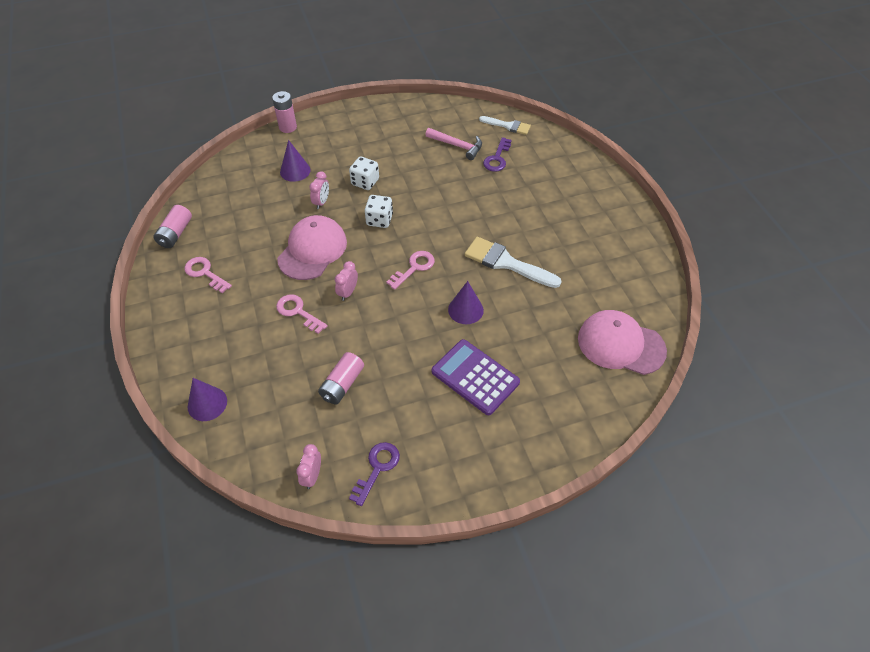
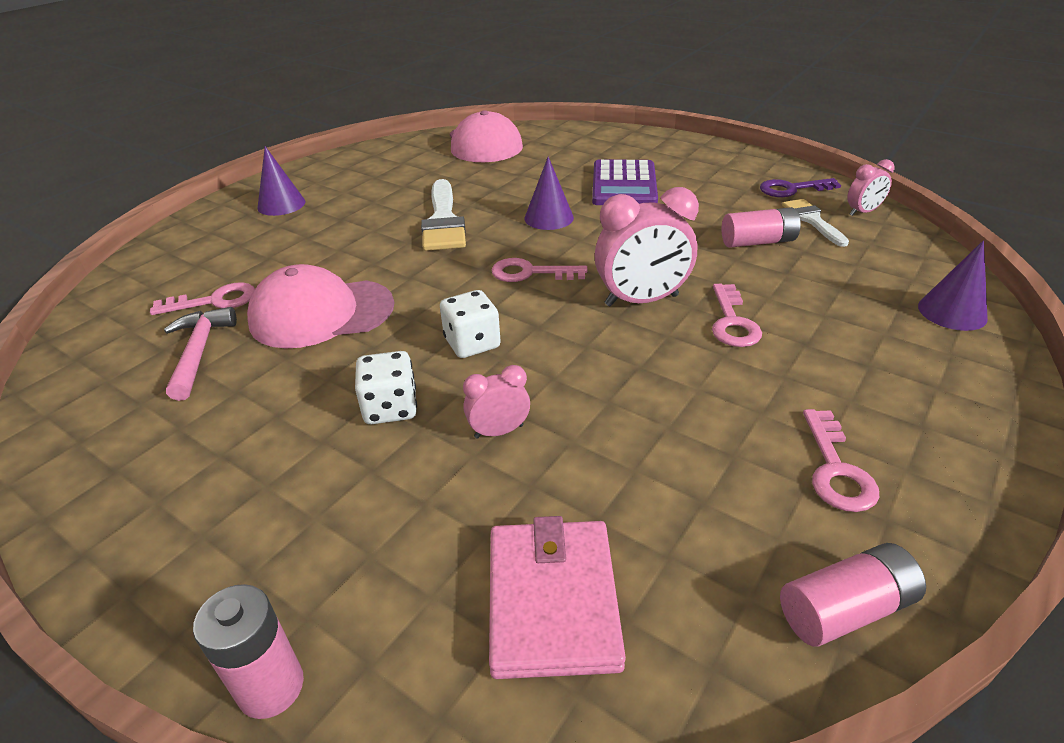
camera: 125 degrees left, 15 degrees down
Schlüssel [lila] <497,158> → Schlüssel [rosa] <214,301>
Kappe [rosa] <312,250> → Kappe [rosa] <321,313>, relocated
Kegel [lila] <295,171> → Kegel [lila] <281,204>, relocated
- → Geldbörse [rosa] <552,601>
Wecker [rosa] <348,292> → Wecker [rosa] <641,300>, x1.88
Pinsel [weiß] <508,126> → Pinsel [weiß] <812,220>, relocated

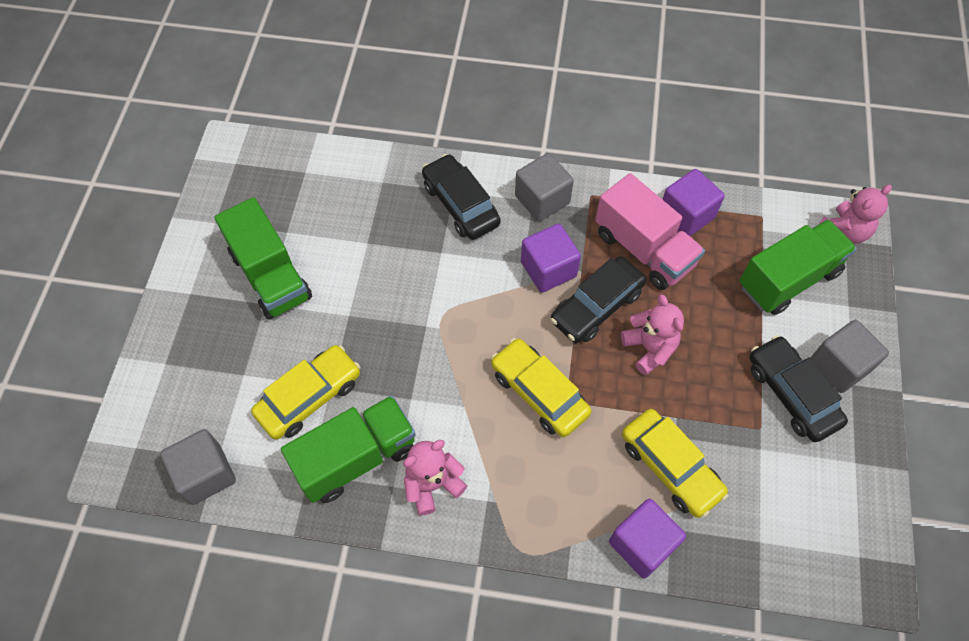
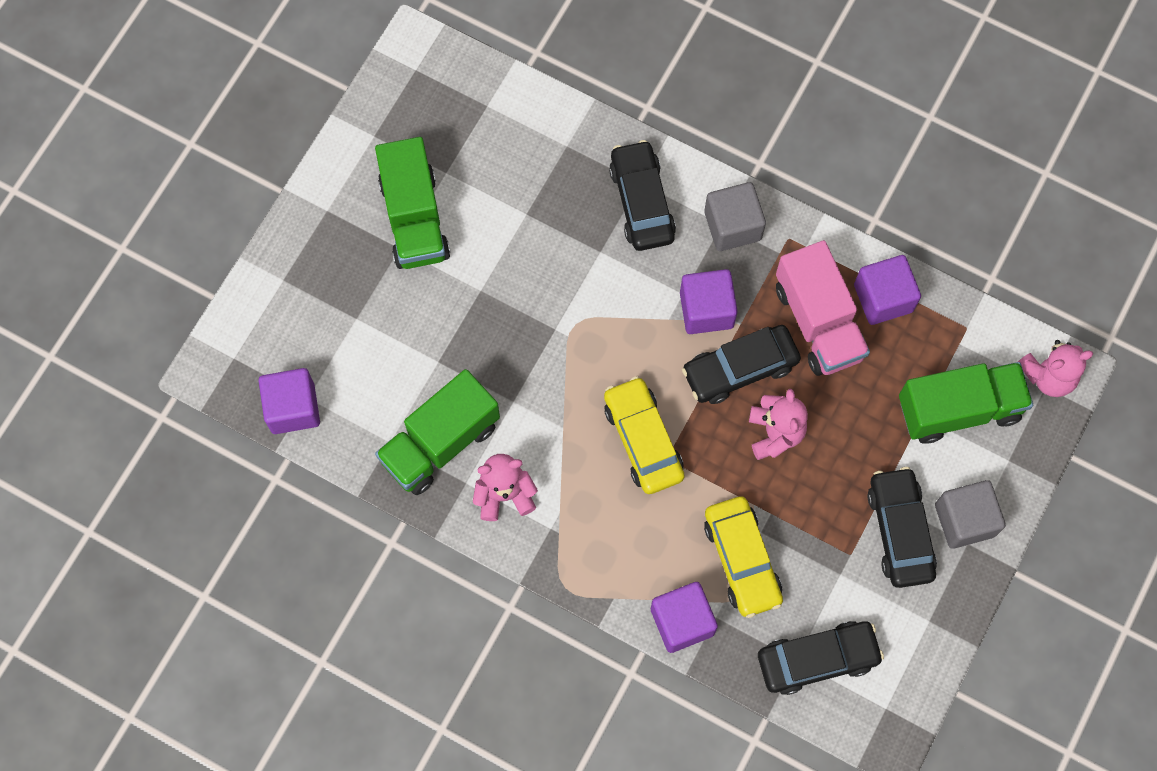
camera: 20 degrees right, 10 degrees up
Kubus [grau] <206,474> → Kubus [lila] <293,408>
Lastwagen [grün] <356,458> → Lastwagen [grün] <440,442>, 150 degrees clockwise
- → Auto [schwarz] <817,659>
Auto [gelb] <309,397> → -

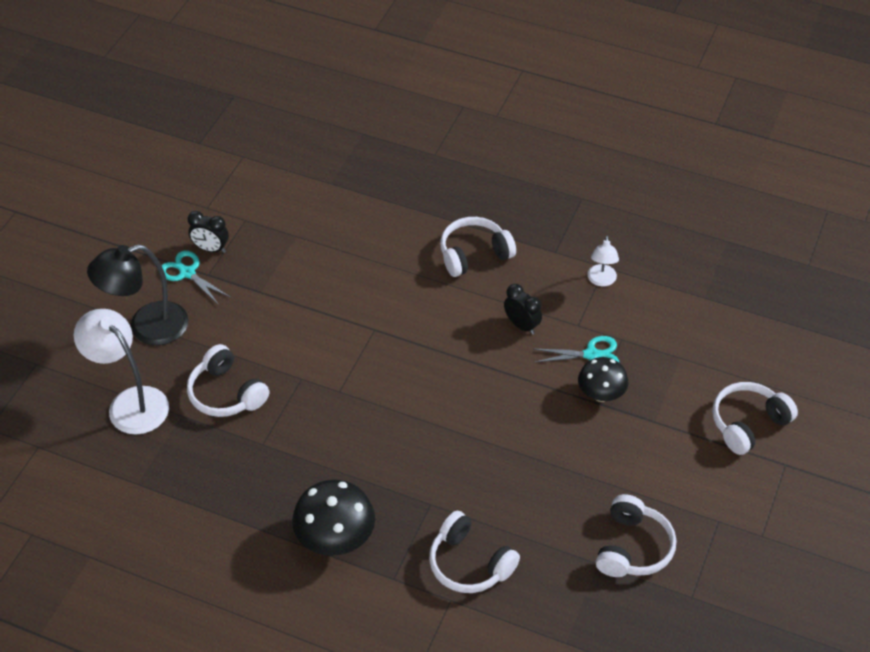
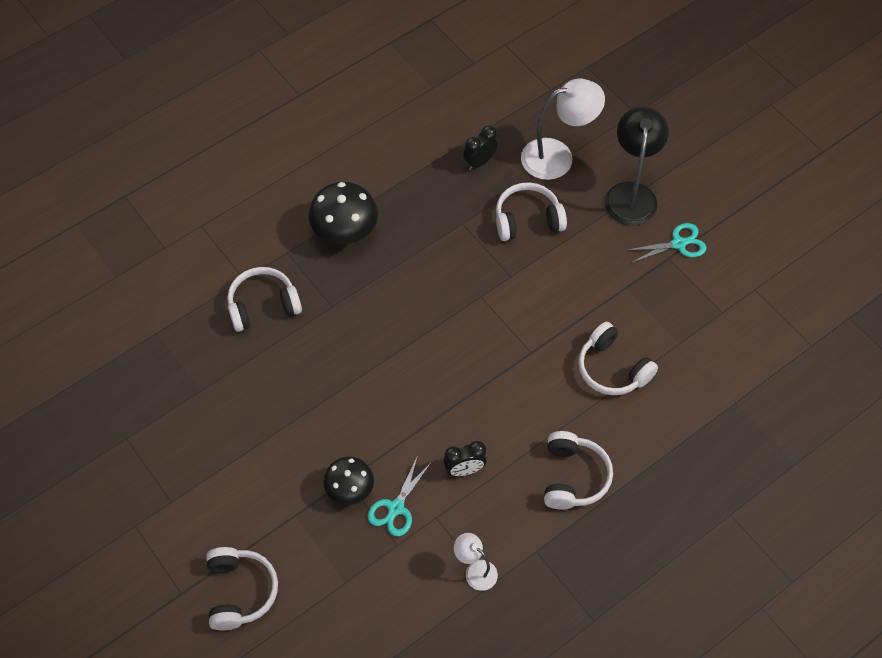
camera: 120 degrees right, 10 degrees up
Wecker [schwarz] <211,249> → Wecker [schwarz] <479,162>, relocated
Kopfhörer [weiß] <633,547> → Kopfhörer [weiß] <612,369>, relocated

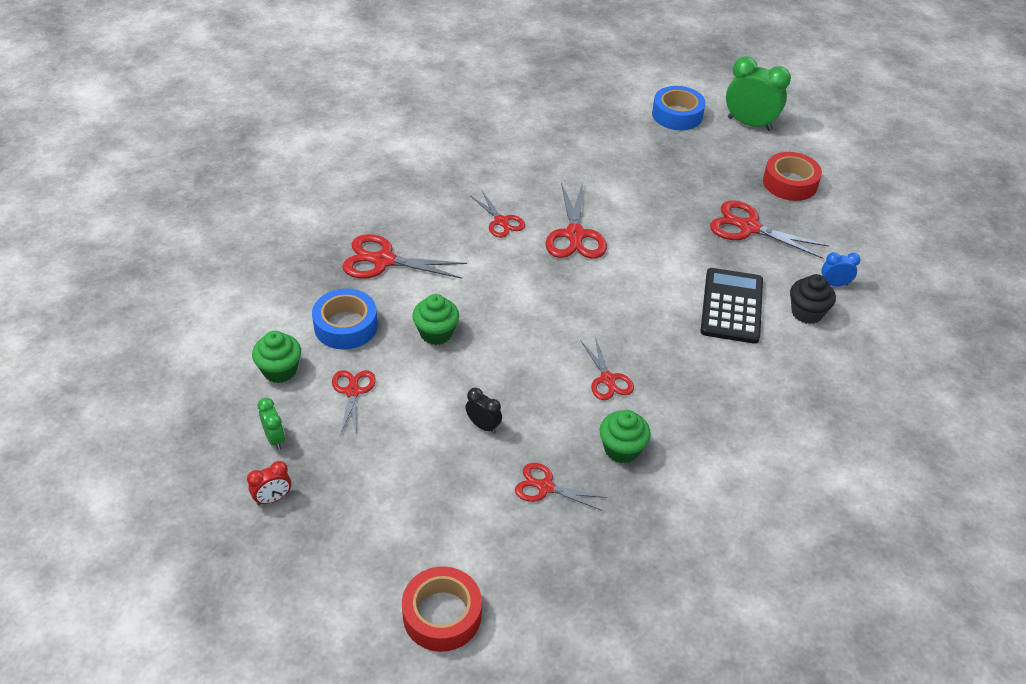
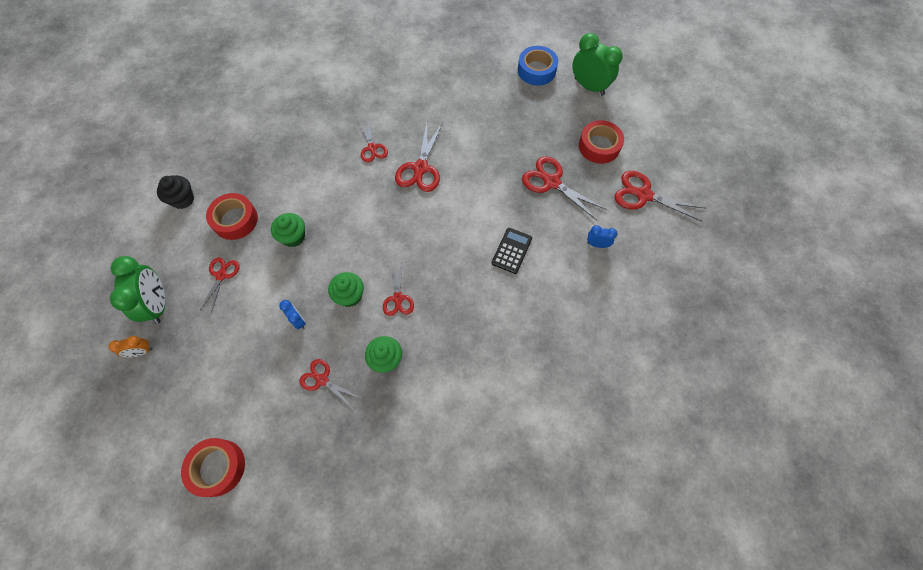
camera: 15 degrees right, 20 degrees up
Wecker [rot] <273,498> → Wecker [orange] <141,352>
Wecker [grün] <274,438> → Wecker [grün] <158,304>, x2.00
Muffin [schwarz] <806,312> → Muffin [schwarz] <183,199>, relocated
Klebeband [blau] <346,326> → Klebeband [rot] <235,220>
Wecker [schwarz] <483,426> → Wecker [blau] <298,320>
Muffin [grün] <280,370> → Muffin [grün] <350,296>, relocated
Taschenrechner [schwarz] <732,306> → Taschenrechner [schwarz] <512,251>, x0.65
Schere [rot] <383,261> → Schere [rot] <643,195>, relocated

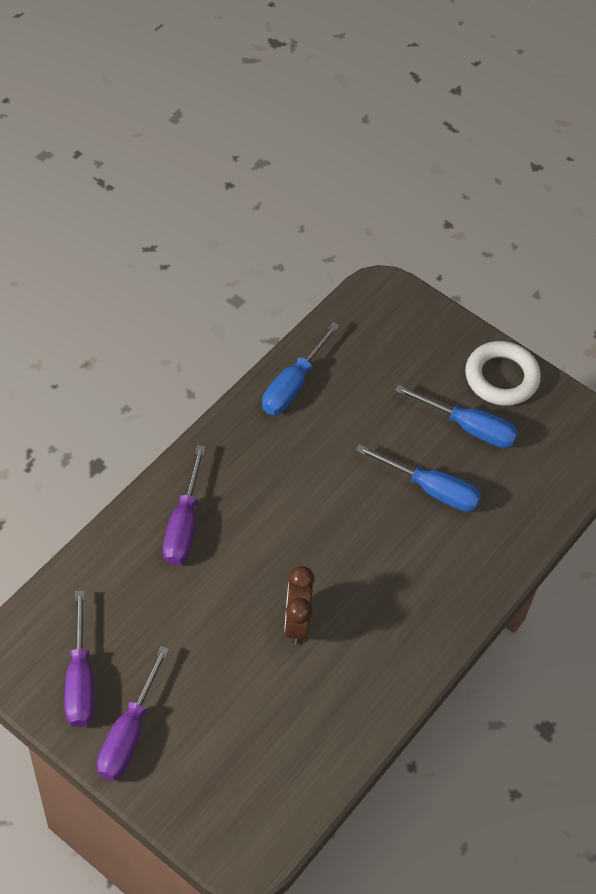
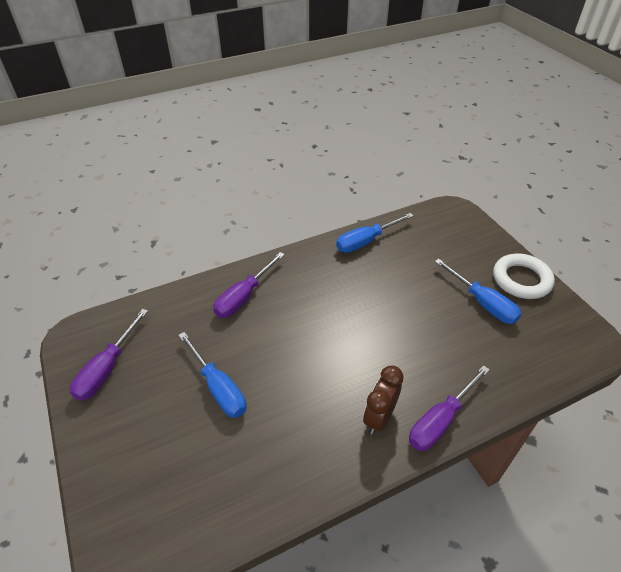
camera: 30 degrees right, 10 degrees down
Schraubenzieher [blau] <431,489> → Schraubenzieher [blau] <218,387>, relocated
Wecker [braun] <296,623> → Wecker [braun] <379,417>, relocated
Schraubenzieher [lila] <129,733> → Schraubenzieher [lila] <440,420>, relocated

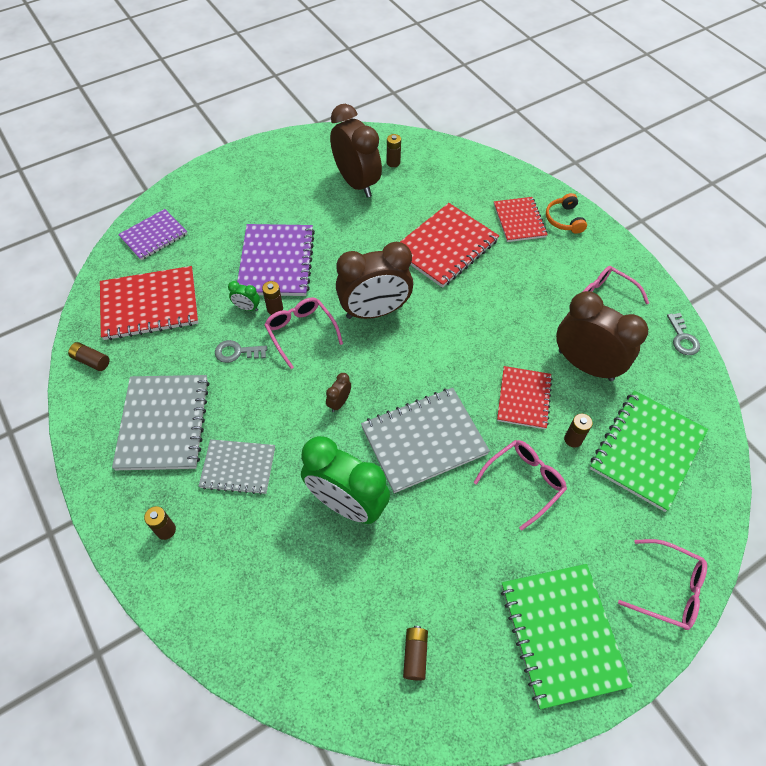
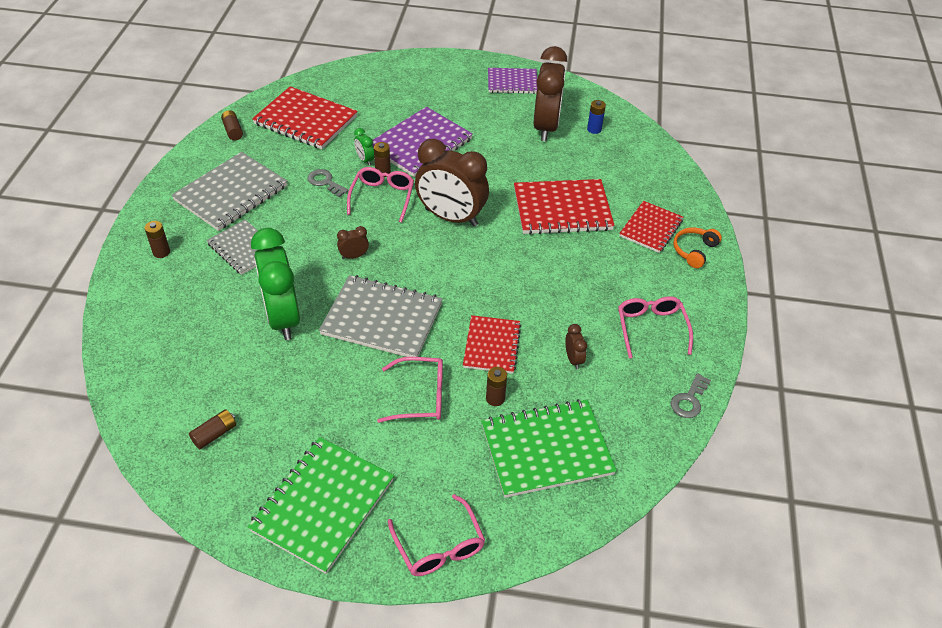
camera: 40 degrees right, 10 degrees down
Notizbuch [rot] <523,398> → Notizbuch [rot] <491,346>, 45 degrees counterclockwise
Notizbuch [lila] <154,236> → Notizbuch [lila] <512,82>, relocated
Wecker [braun] <585,365> → Wecker [braun] <573,359>, x0.41
Batterie [braun] <393,162> → Batterie [blau] <594,129>

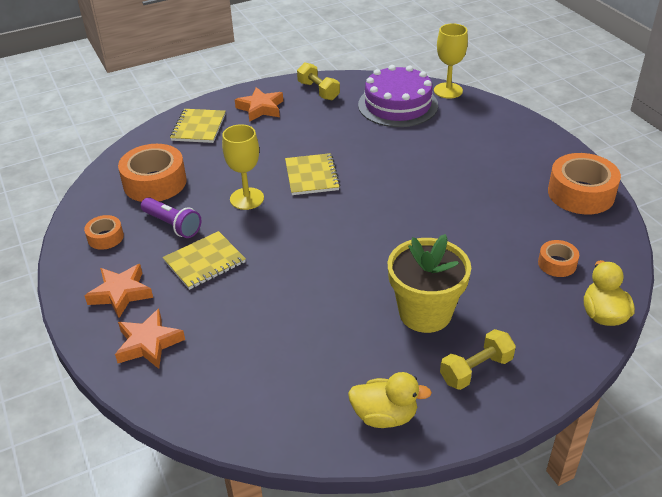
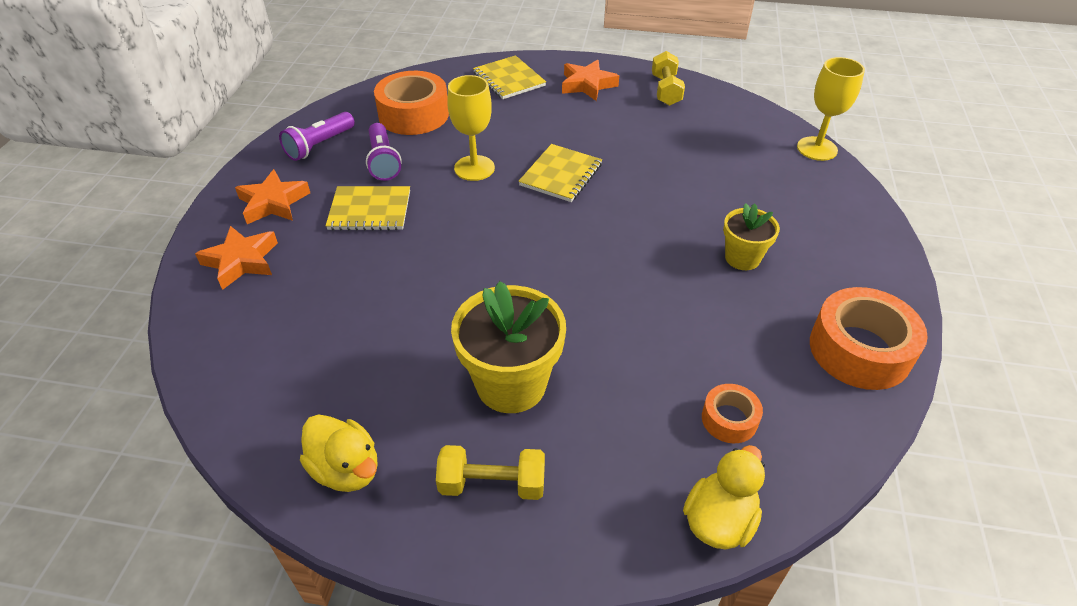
camera: 35 degrees right, 5 degrees up
Klebeband [orange] <105,237> → Taschenlampe [lila] <319,145>
Notizbuch [gelb] <198,127> → Notizbuch [gelb] <509,79>, 75 degrees counterclockwise
- → Blumentopf [gelb] <742,258>
Kuchen [lila] <398,105> → -

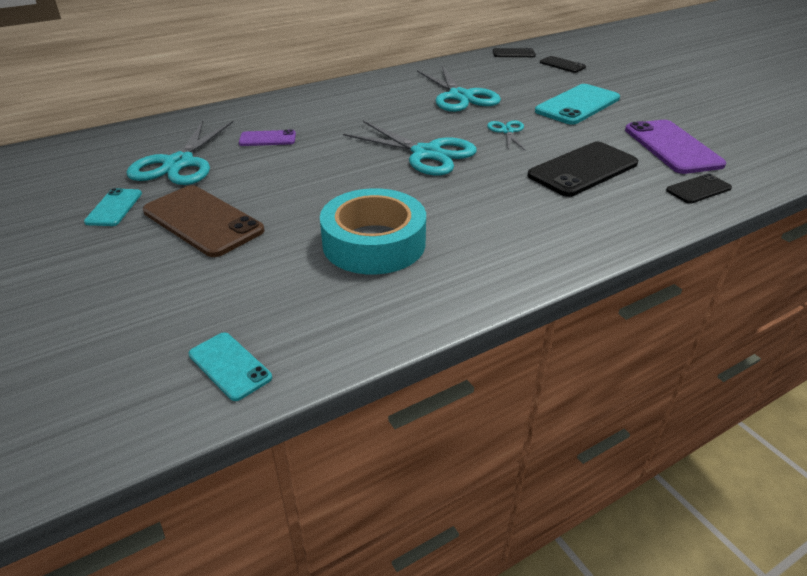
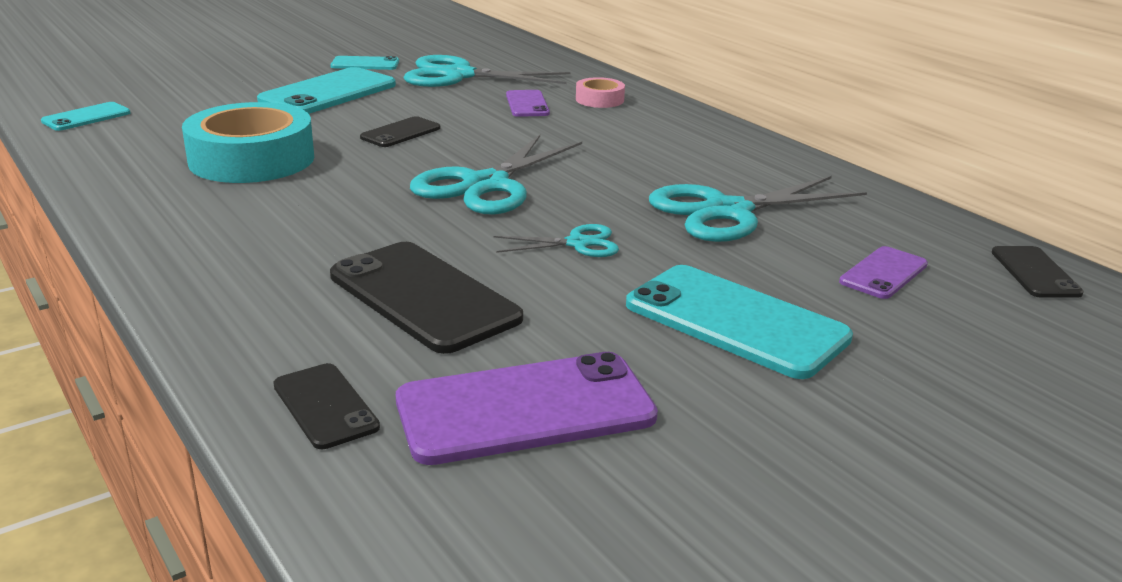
camera: 85 degrees right, 10 degrees down
Handy [braun] <203,221> → Handy [türkis] <328,93>
Handy [schwarz] <562,65> → Handy [schwarz] <400,133>, relocated
- → Klebeband [rosa] <599,99>
- → Handy [lila] <883,273>

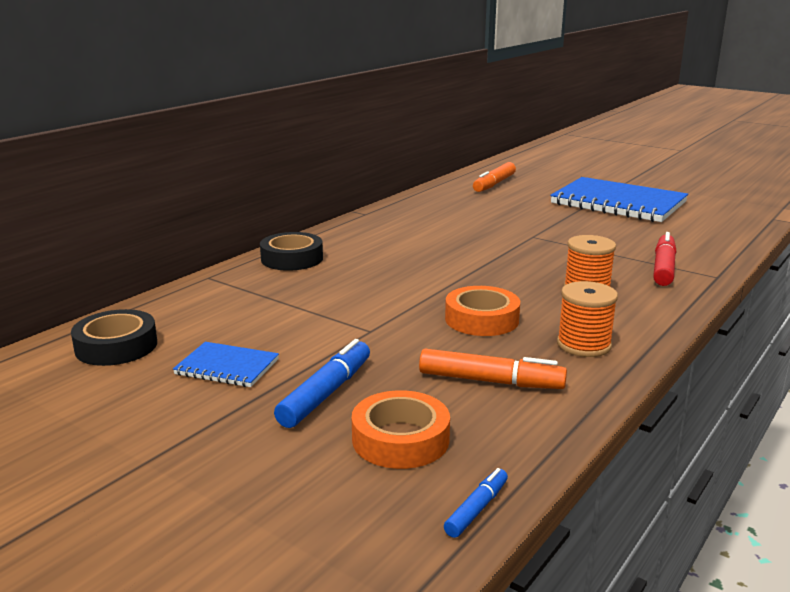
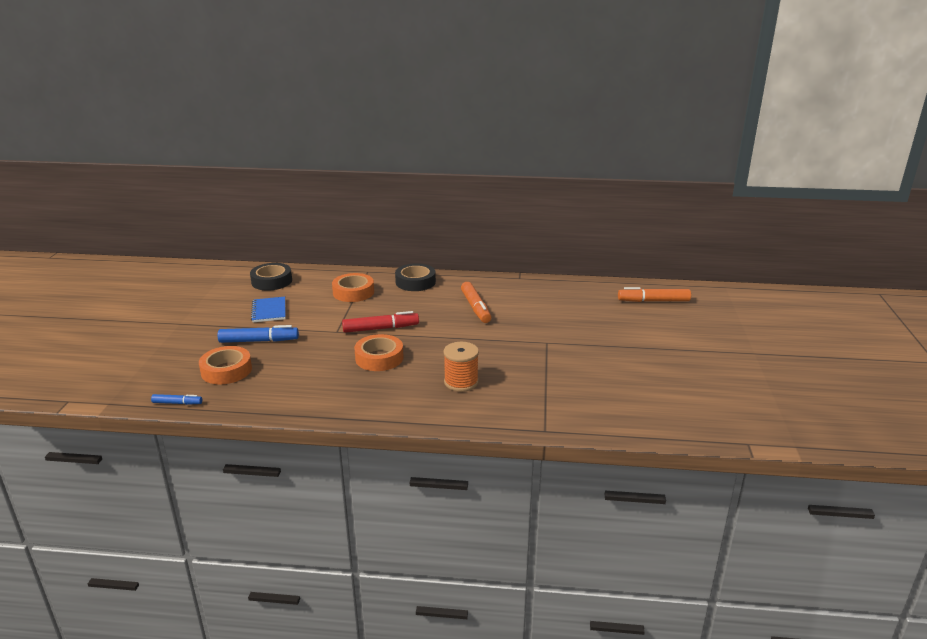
camera: 60 degrees right, 5 degrees up
- → Klebeband [orange] <353,292>
Filzstift [rot] <663,268> → Filzstift [rot] <380,328>, relocated
Filzstift [orange] <490,381> → Filzstift [orange] <475,307>, relocated
Notizbuch [blau] <618,203> → -
Garnrolle [orange] <583,345> → -

